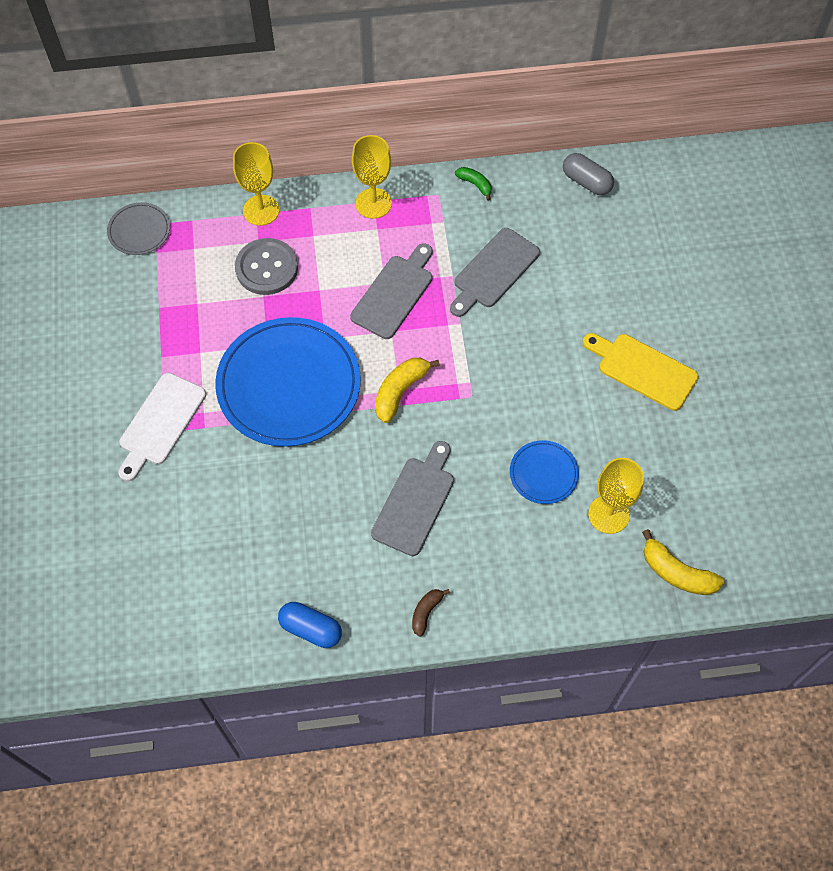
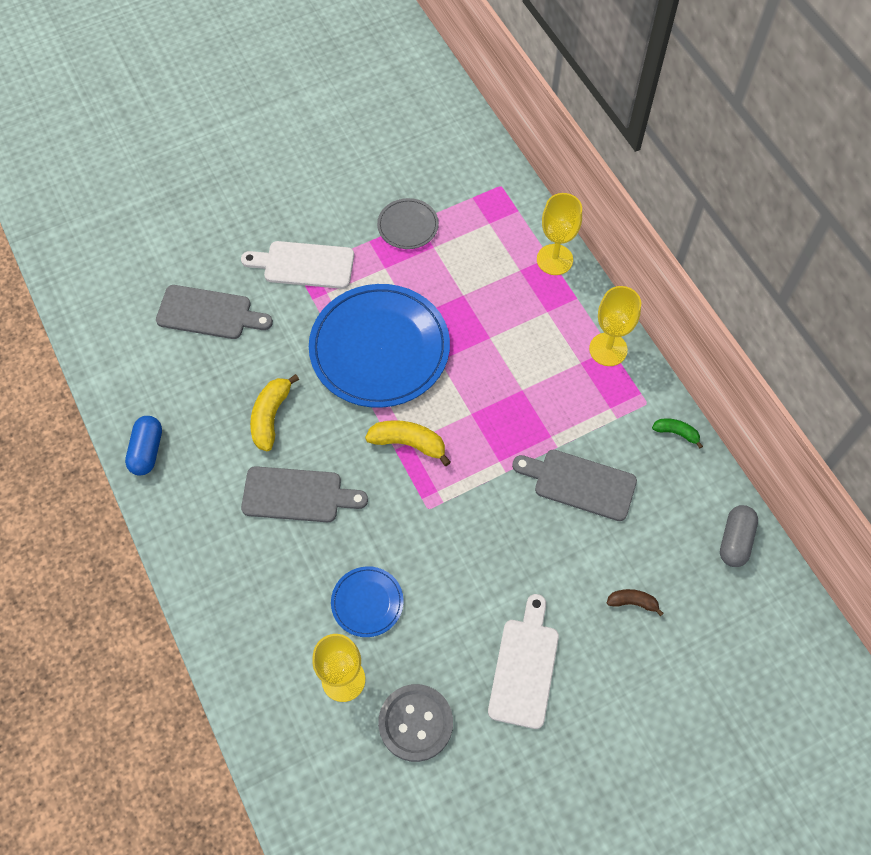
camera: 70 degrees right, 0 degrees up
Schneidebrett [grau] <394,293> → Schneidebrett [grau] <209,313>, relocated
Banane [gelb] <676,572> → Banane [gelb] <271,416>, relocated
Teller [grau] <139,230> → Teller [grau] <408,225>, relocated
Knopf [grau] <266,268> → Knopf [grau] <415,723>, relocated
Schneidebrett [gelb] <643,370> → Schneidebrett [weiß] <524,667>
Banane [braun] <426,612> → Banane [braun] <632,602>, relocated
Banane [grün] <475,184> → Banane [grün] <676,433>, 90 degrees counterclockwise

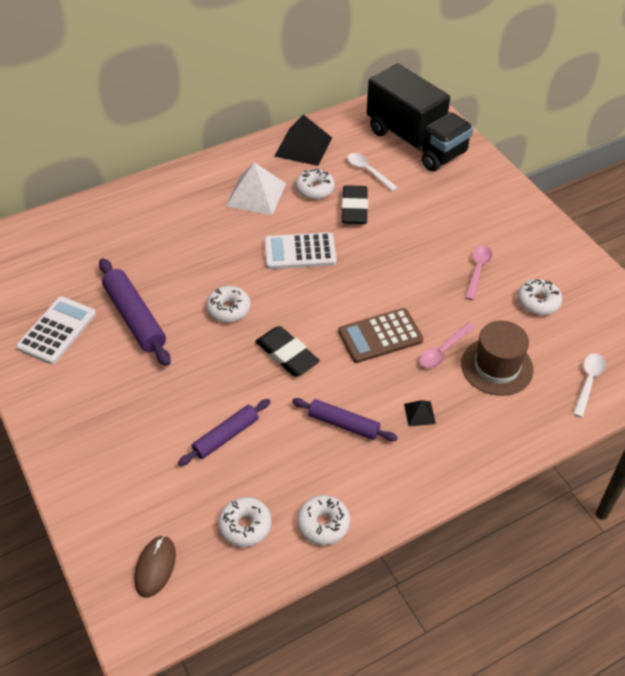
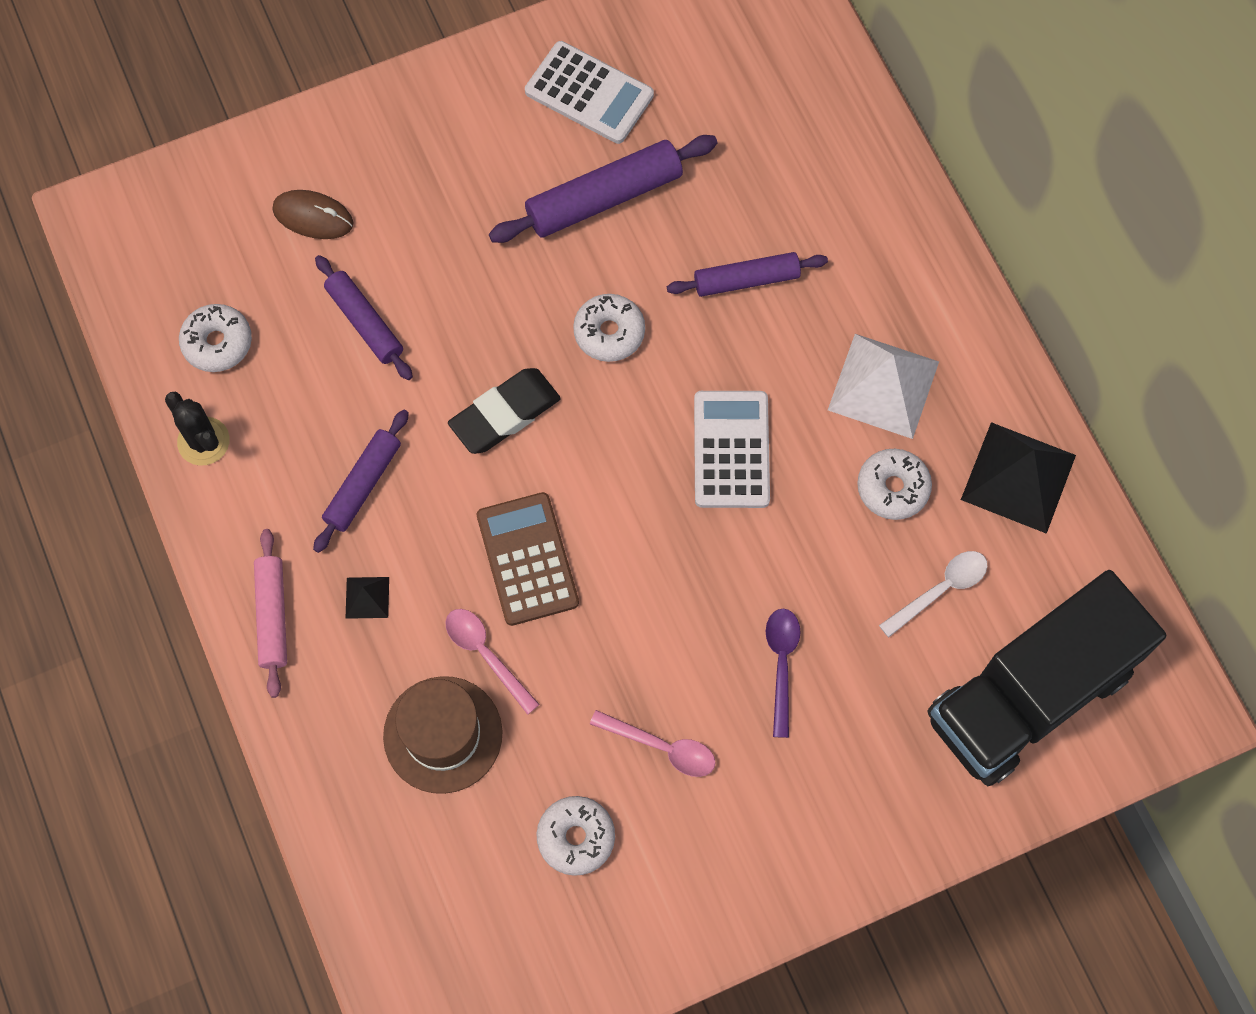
camera: 95 degrees right, 20 degrees up
Donut [weiß] <323,524> → Kaktus [schwarz] <203,441>
- → Nudelholz [rosa] <273,616>
Computermaus [braun] <155,567> → Computermaus [braun] <313,216>, relocated
- → Nudelholz [lila] <746,279>
- → Löffel [lila] <781,664>
Radiergummi [schwarz] <354,208> → -
Löffel [weiß] <588,382> → -

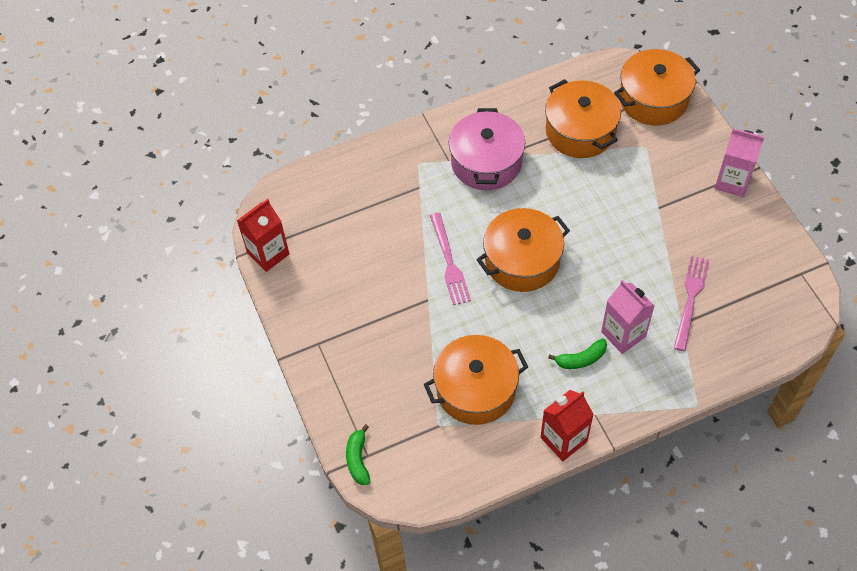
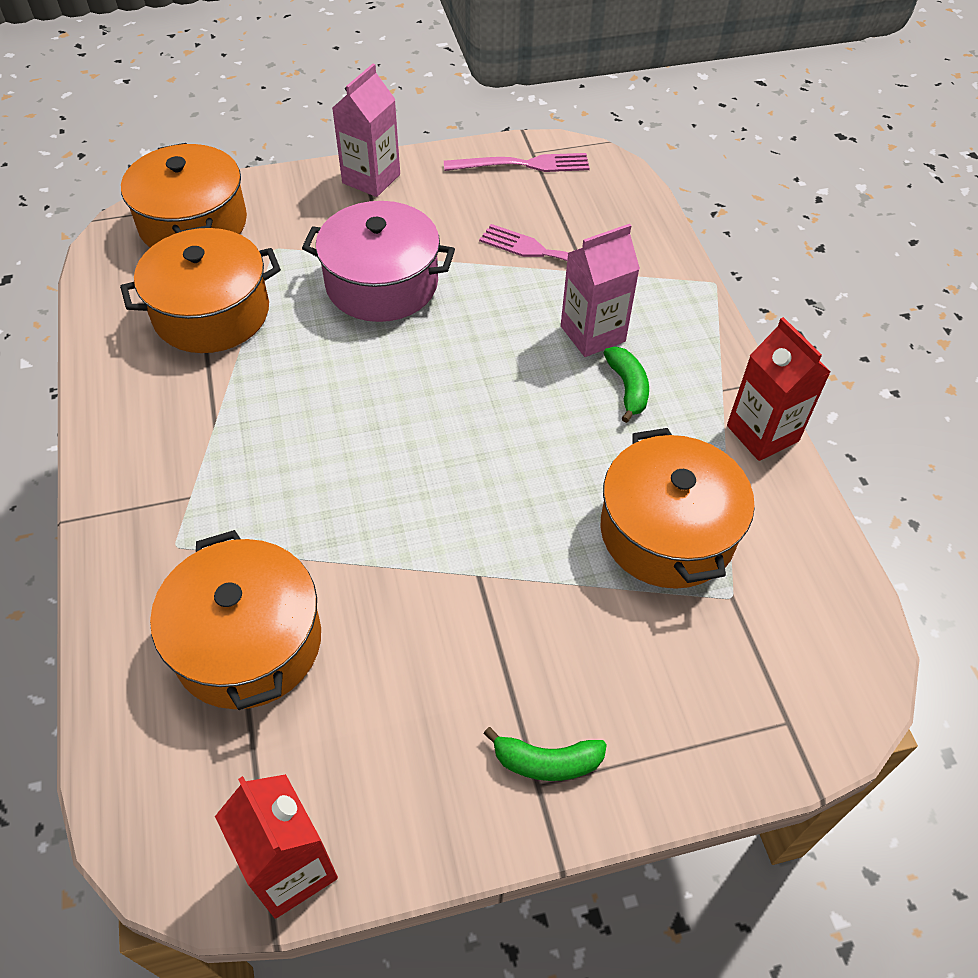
camera: 85 degrees left, 5 degrees down
Kochtopf [orange] <522,261> → Kochtopf [orange] <248,642>, relocated
Kochtopf [rosa] <486,162> → Kochtopf [rosa] <382,283>, relocated
Gabel [rosa] <449,262> → Gabel [rosa] <522,165>, relocated
Banane [grün] <358,459> → Banane [grün] <546,762>, relocated

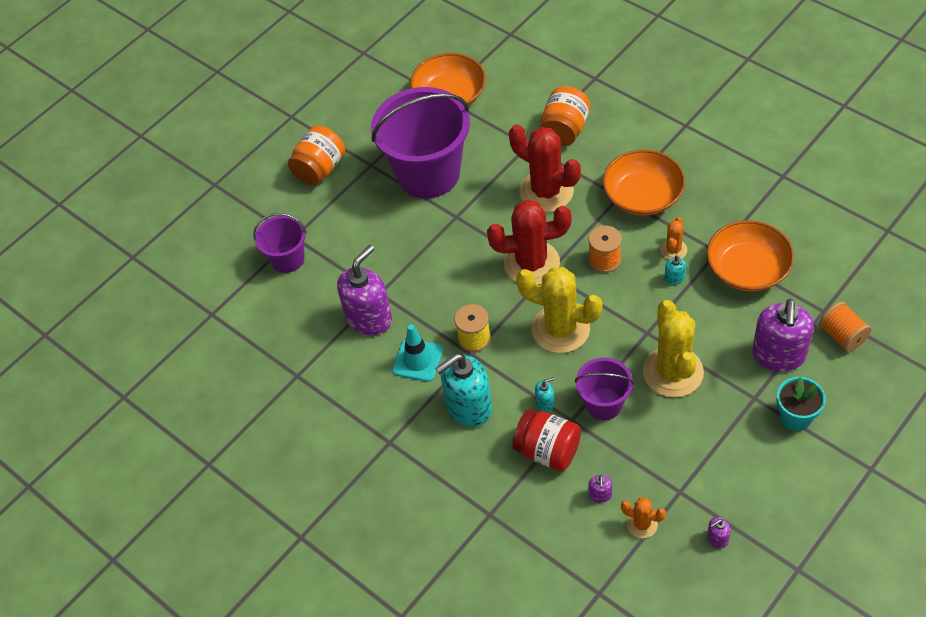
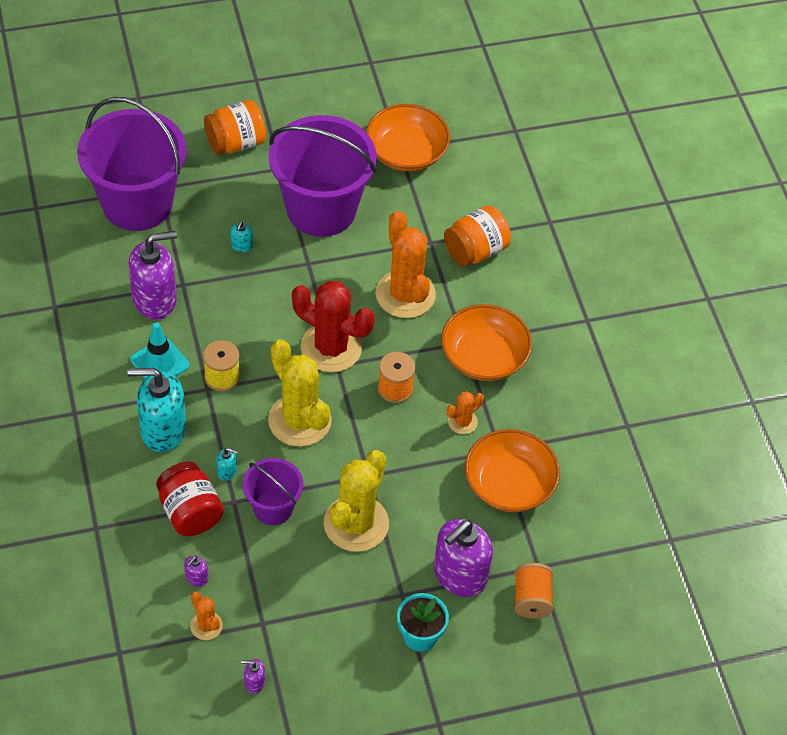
camera: 25 degrees right, 0 degrees up
Eimer [lila] <287,259> → Eimer [lila] <137,203>, x1.96
Seifenspender [türkis] <674,278> → Seifenspender [türkis] <241,246>, relocated
Kaktus [rot] <546,191> → Kaktus [orange] <405,294>

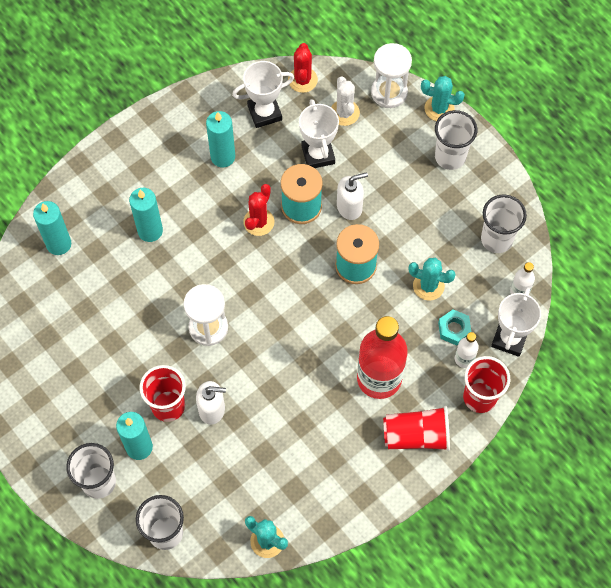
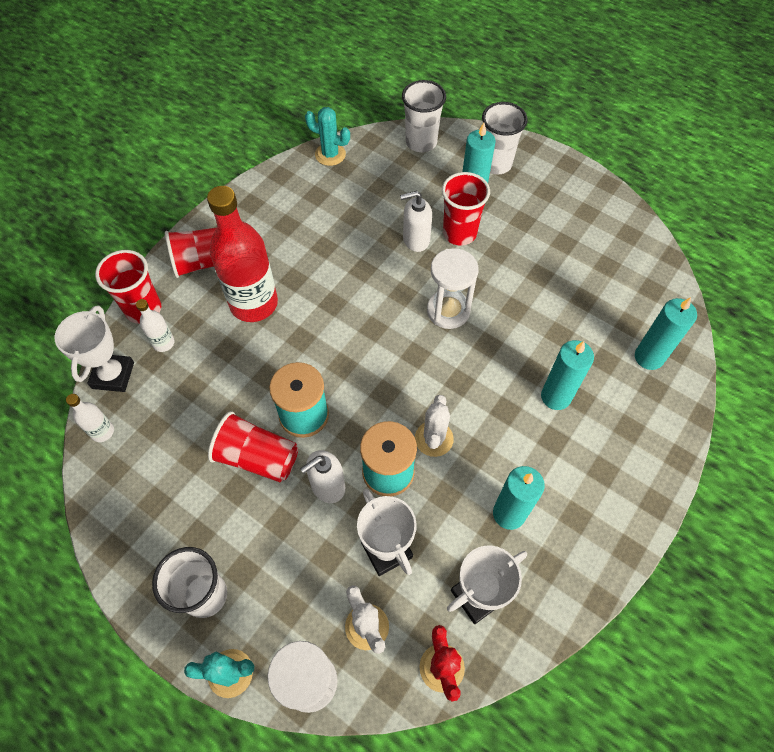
camera: 165 degrees right, 5 degrees down
- → Becher [rot] <257,457>
Kaktus [rot] <258,222> → Kaktus [weiß] <434,439>
Kaktus [türkis] <428,286> → -
Sechskantmutter [türkis] <454,329> → -
Becher [weiß] <496,239> → -

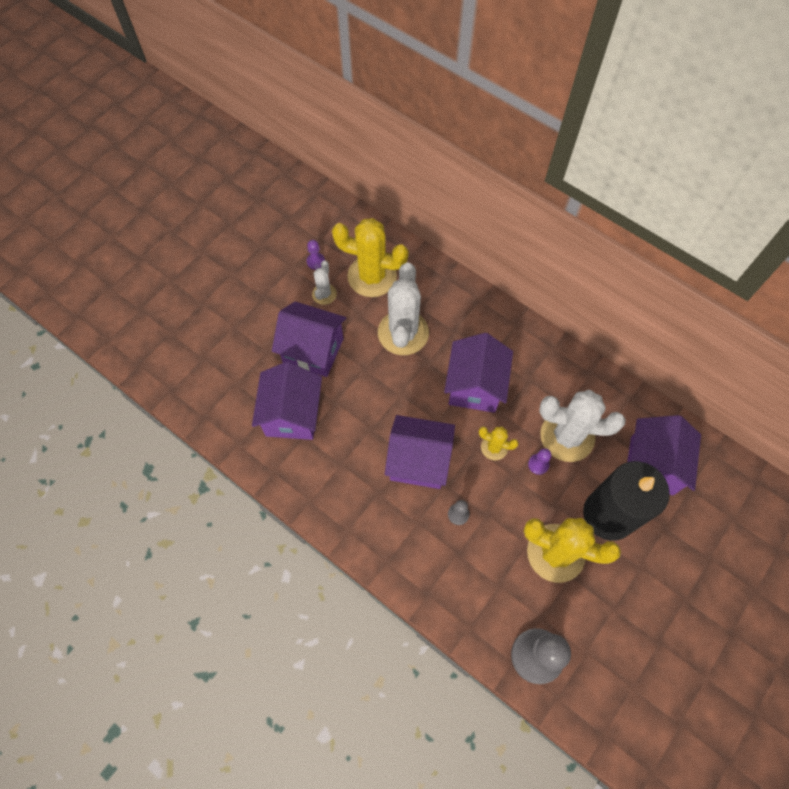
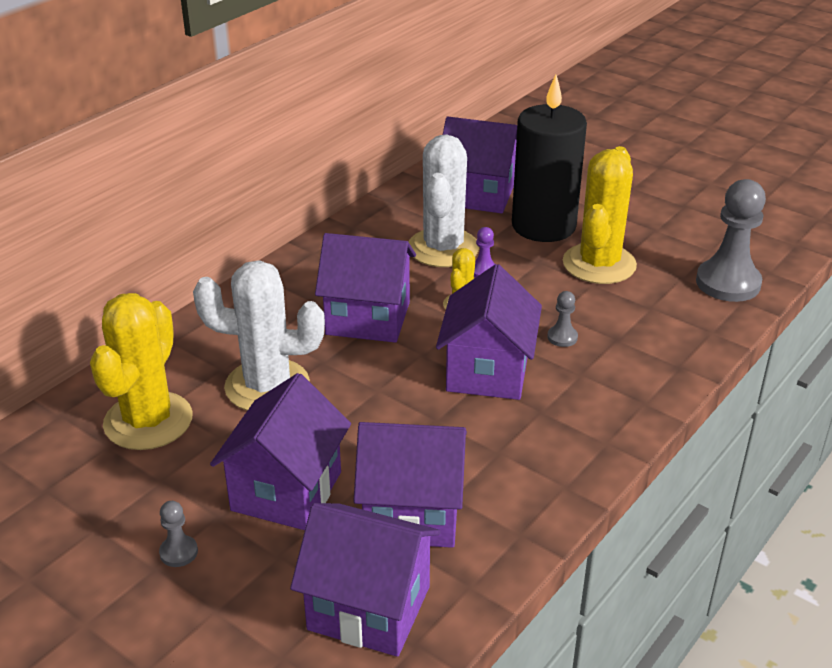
camera: 90 degrees left, 30 degrees down
- → Bauer [grau] <178,552>
- → Haus [lila] <369,608>
Bauer [lila] <316,262> → -
Kaktus [weiß] <324,294> → -

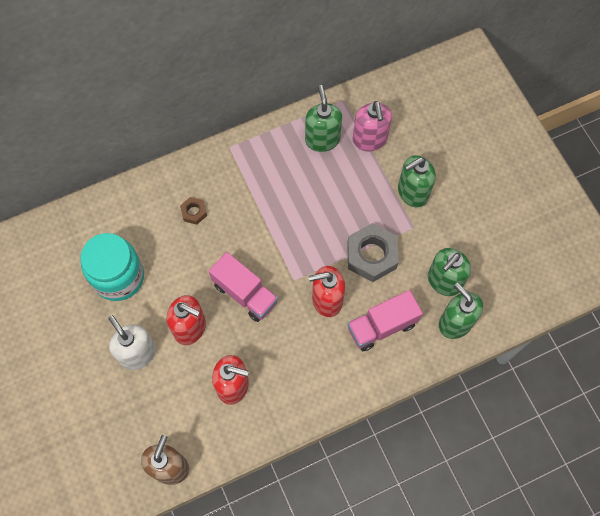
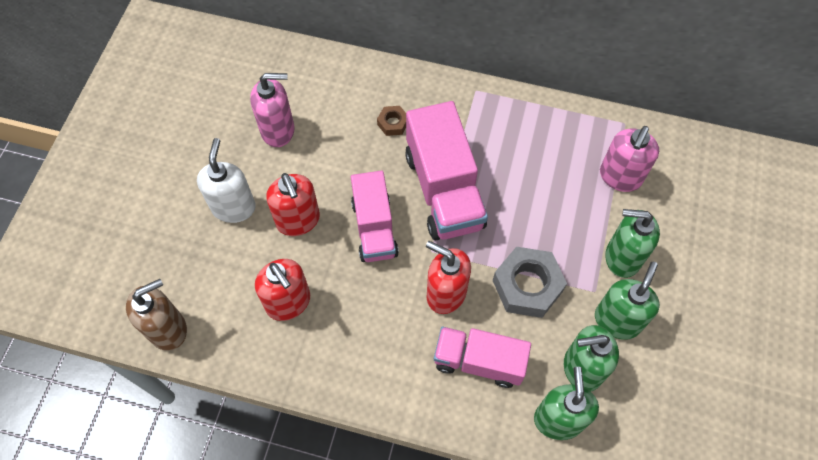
camera: 40 degrees right, 5 degrees down
Einmachglas [türkis] <118,277> → Seifenspender [rosa] <278,130>
- → Lastwagen [rosa] <444,190>
Seifenspender [grün] <322,139> → Seifenspender [grün] <617,320>, relocated

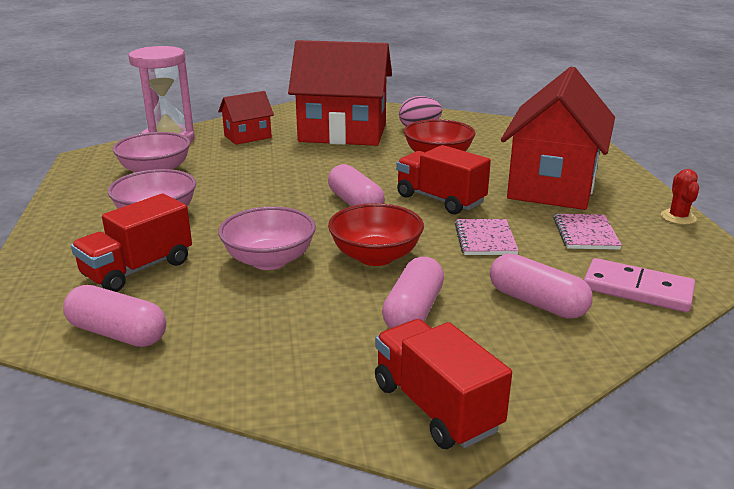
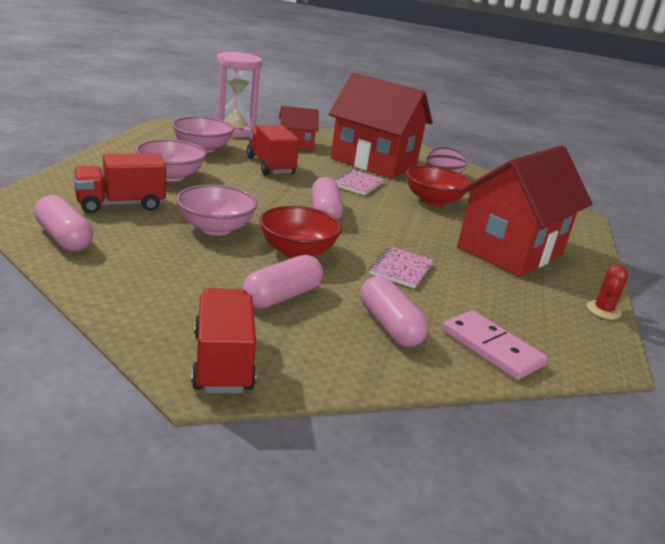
camera: 20 degrees right, 0 degrees up
Lastwagen [rot] <440,199> → Lastwagen [rot] <270,166>, relocated
Notizbuch [rosa] <585,234> → Notizbuch [rosa] <357,184>, relocated

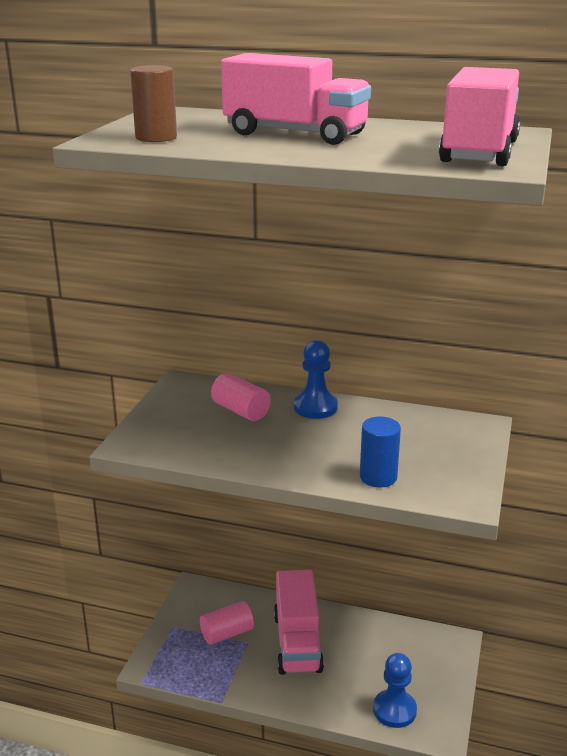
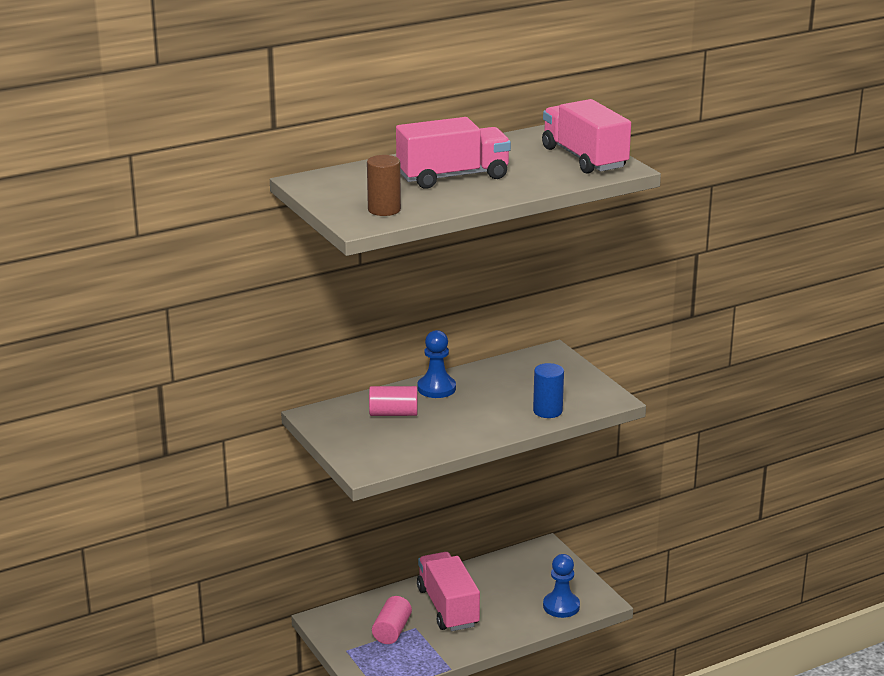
camera: 45 degrees left, 0 degrees up
Lastwagen [rosa] <297,642> → Lastwagen [rosa] <448,607>, 150 degrees counterclockwise

